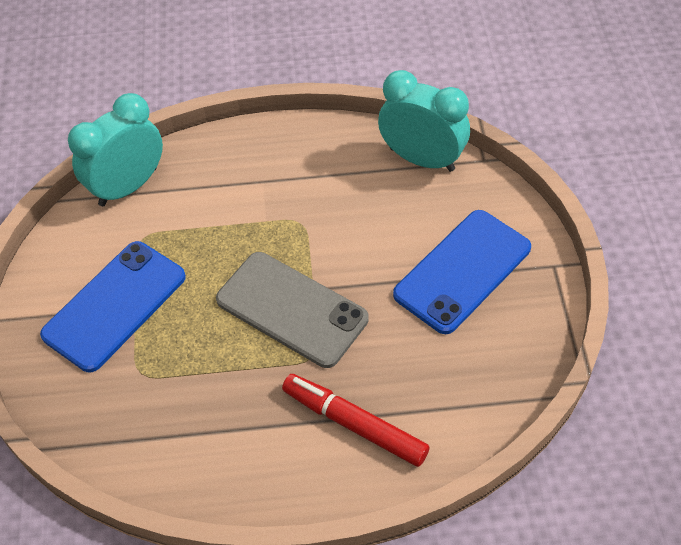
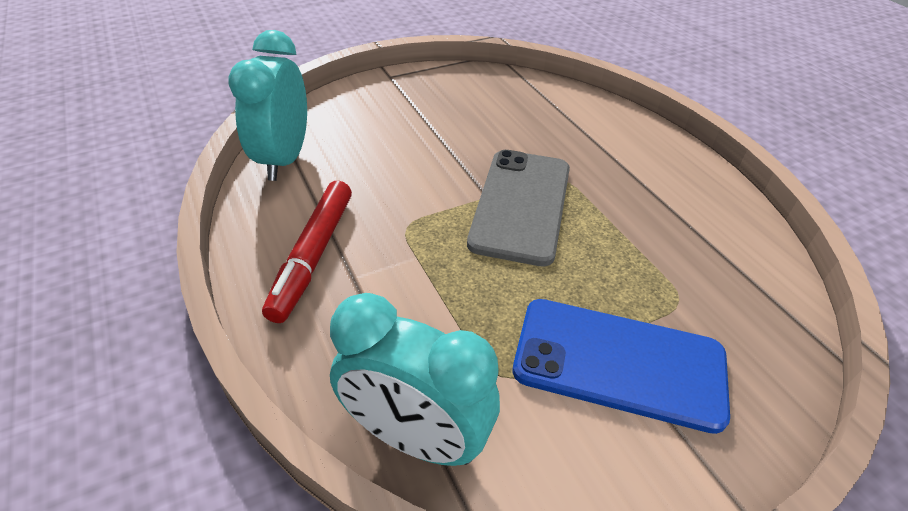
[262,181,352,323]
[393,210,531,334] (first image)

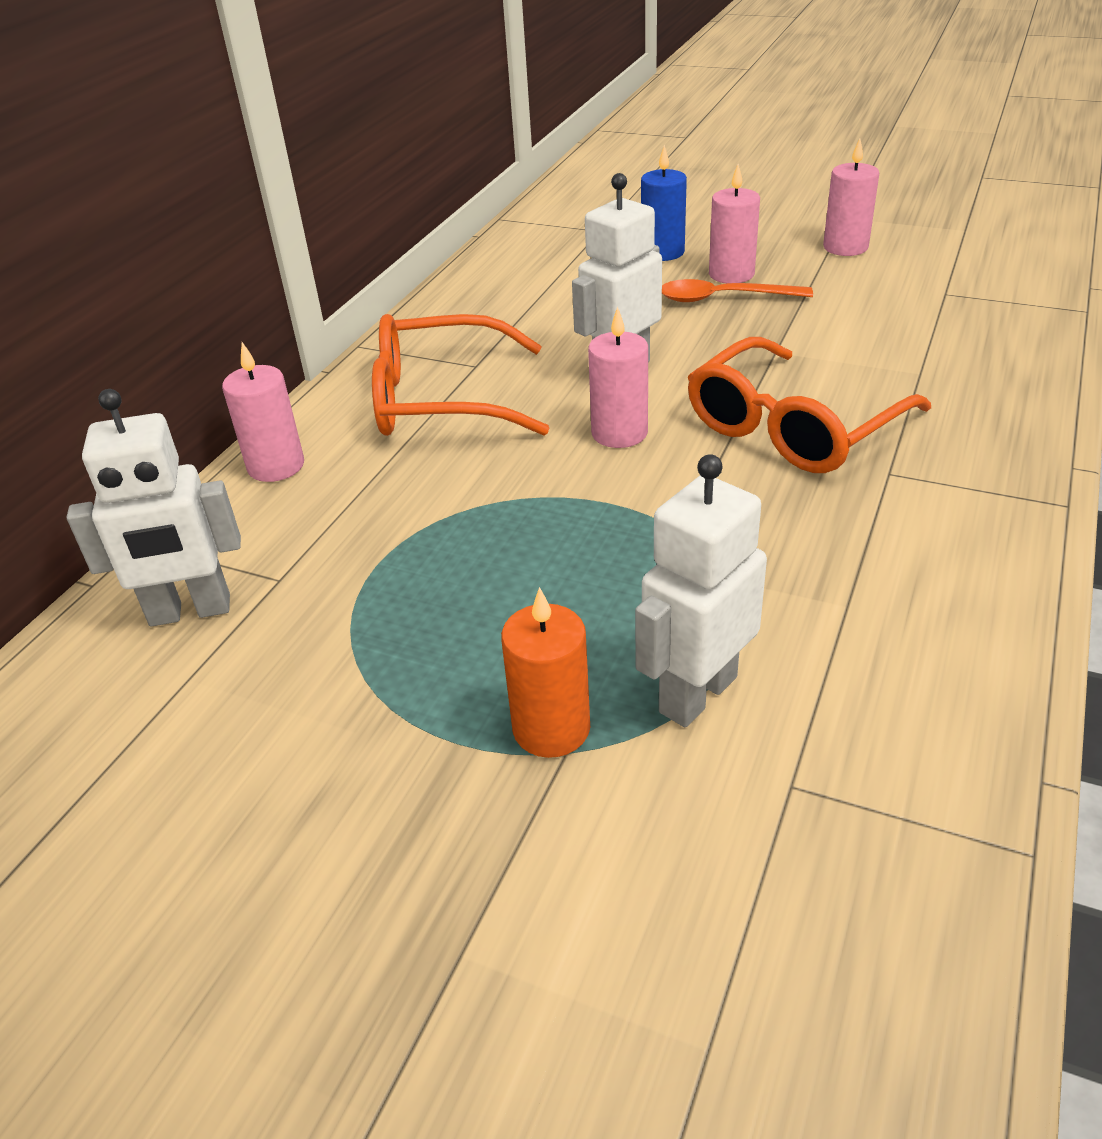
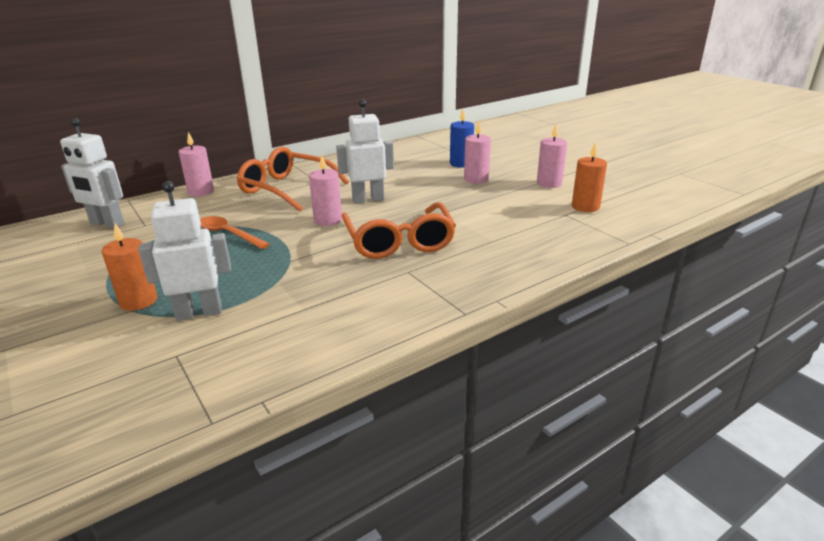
[200,216,270,249]
[341,202,456,259]
[572,143,607,212]

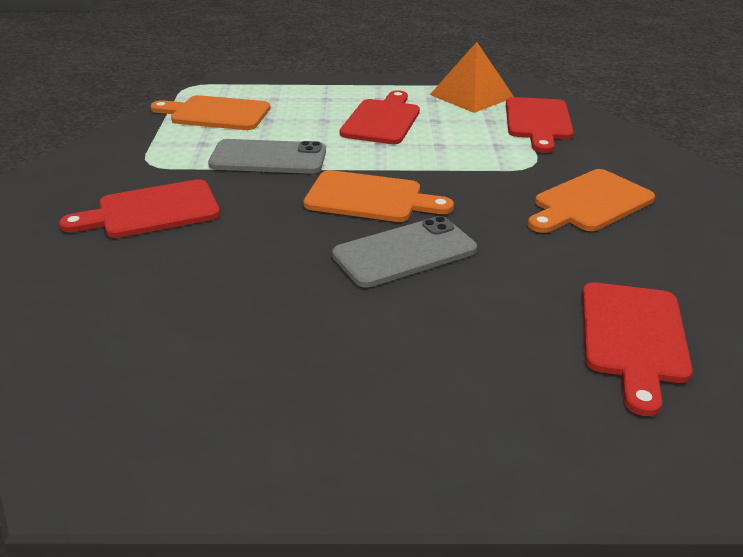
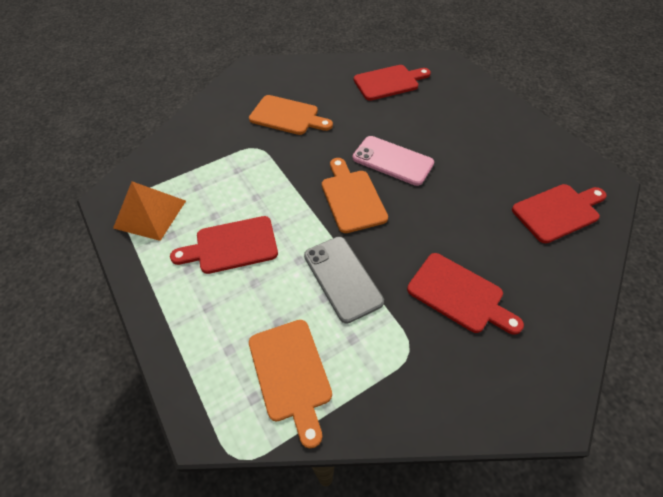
[353,136,434,186]
[512,184,607,243]

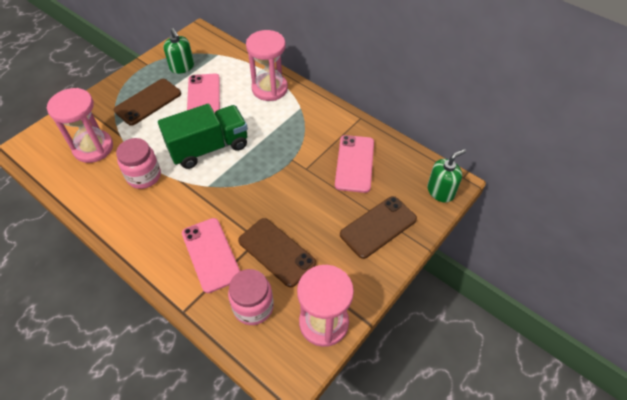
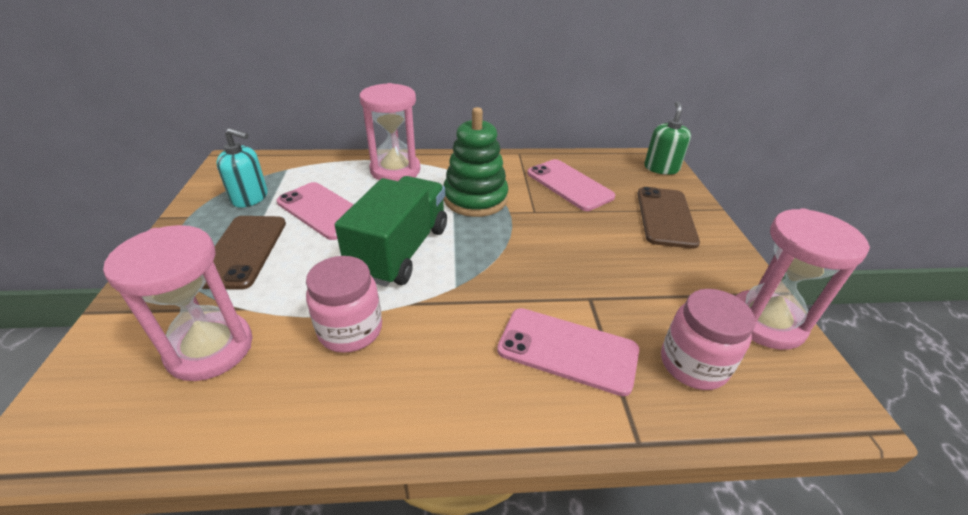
[216,128,268,208]
[443,107,508,217]
[238,218,316,287] (first image)

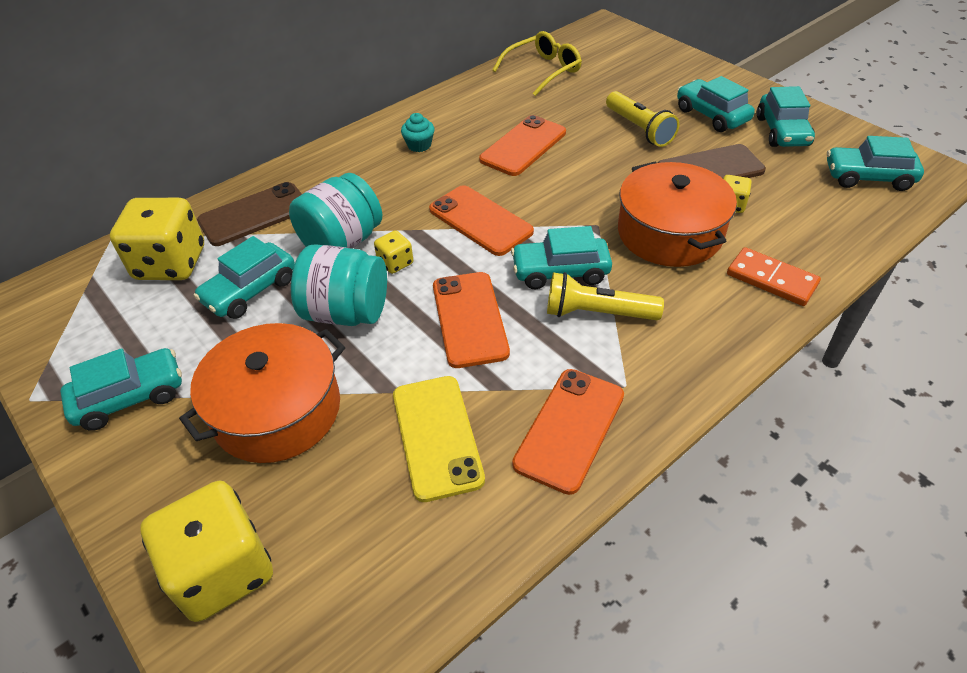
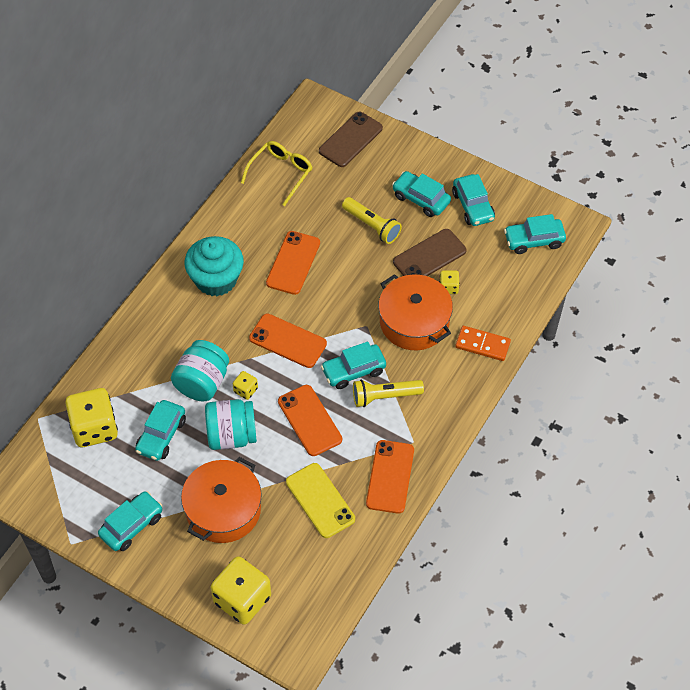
[184,236,244,296]
[319,112,383,167]

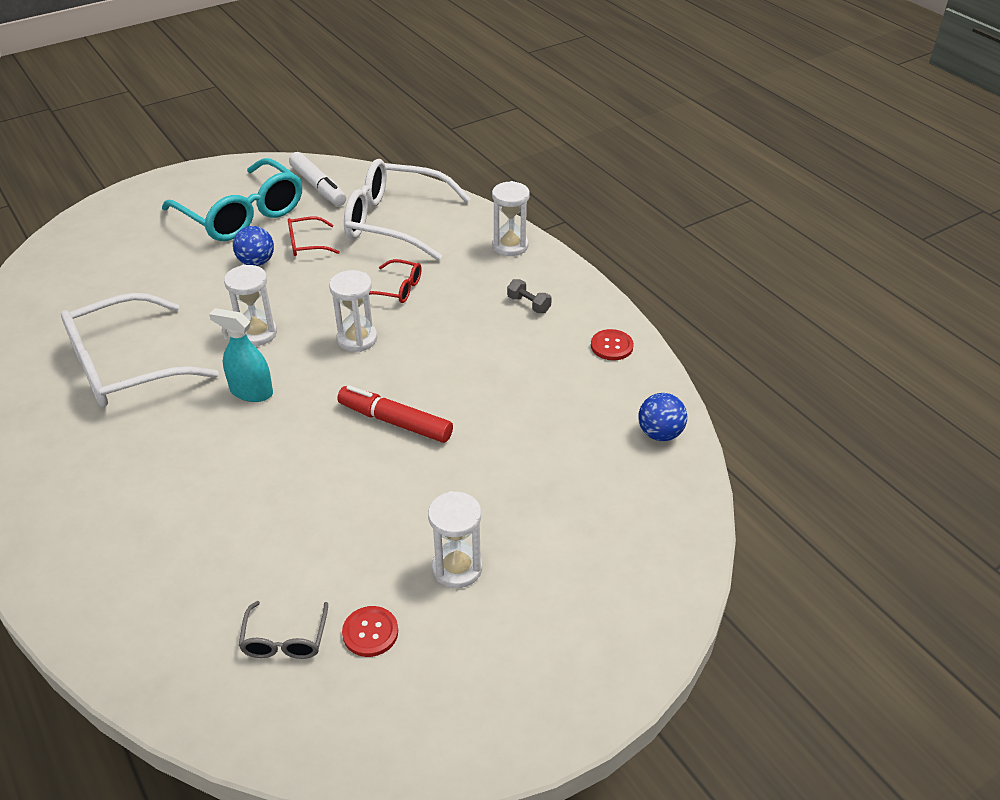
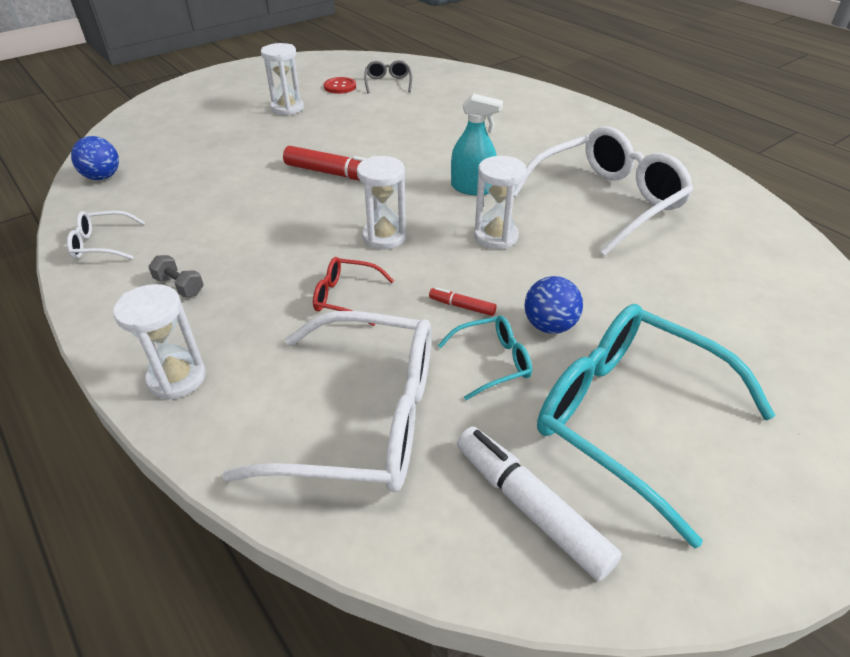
[67,211,145,259]
[429,287,497,316]
[438,316,532,400]

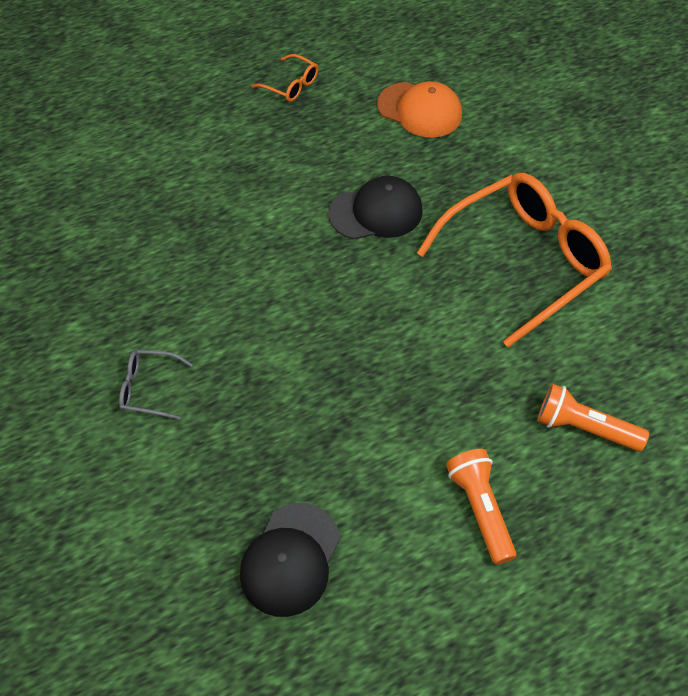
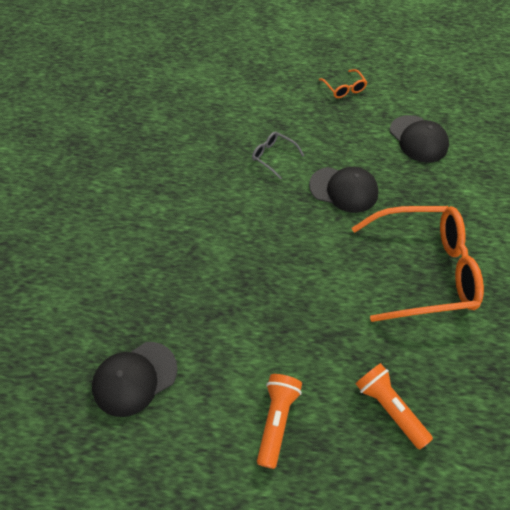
[252,132,304,180]
[390,115,449,163]

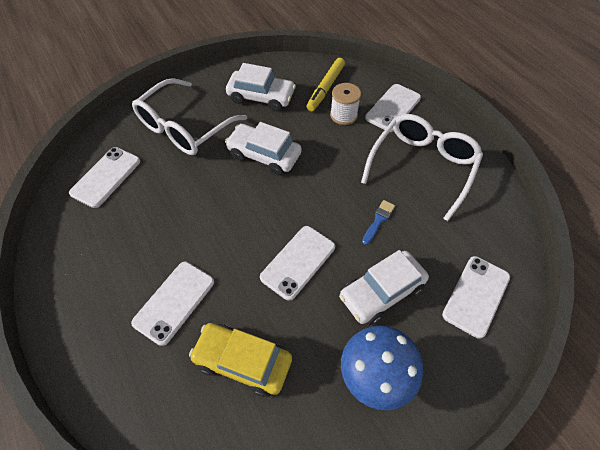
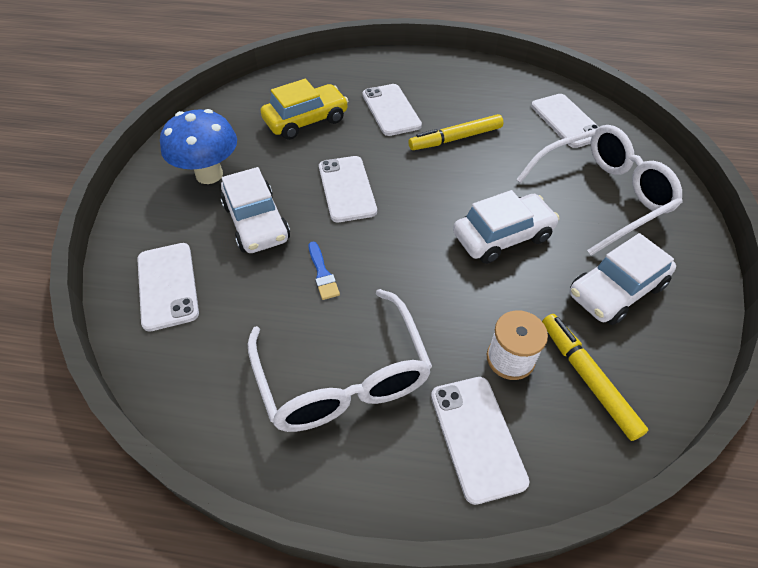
[220,167,290,253]
[408,114,503,150]
[516,125,683,256]

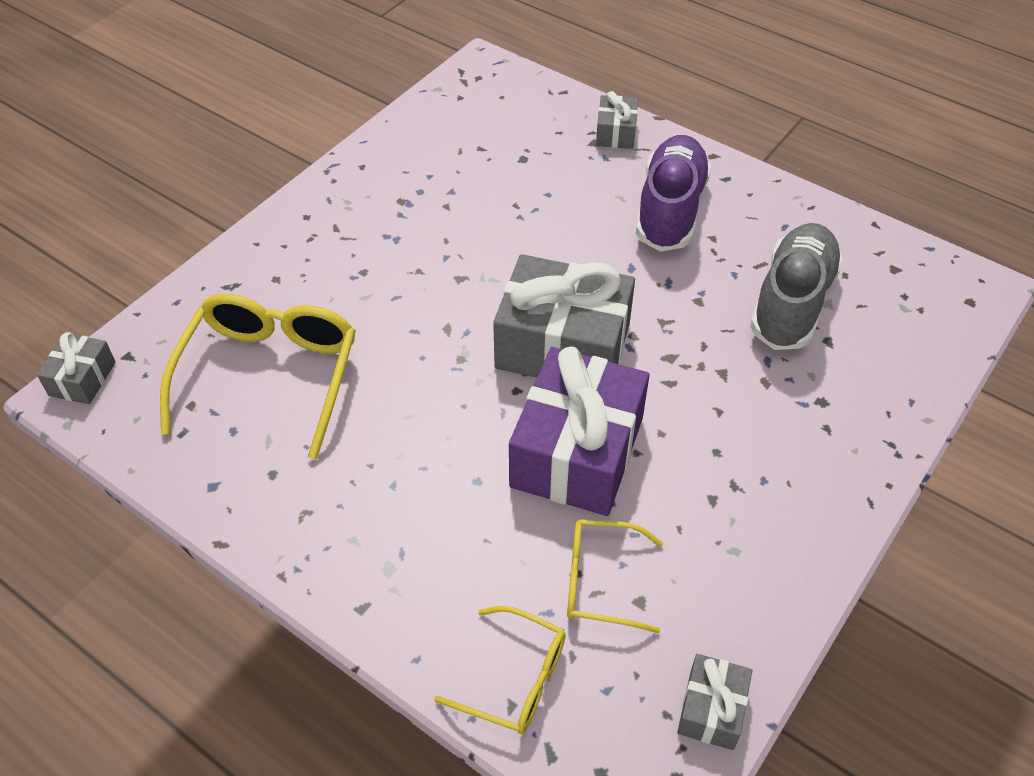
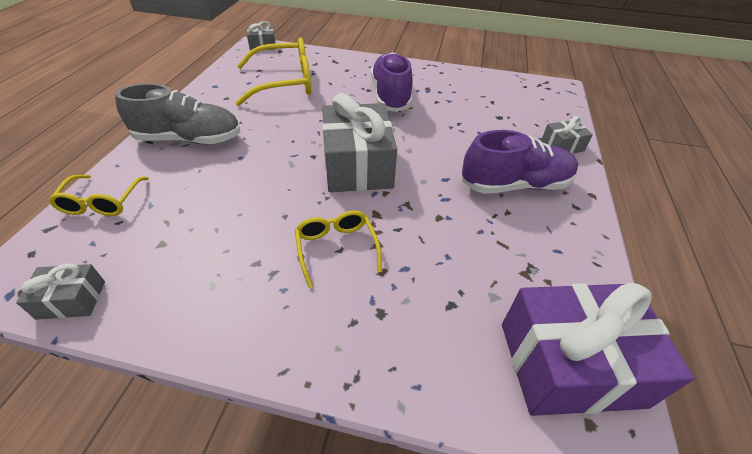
[115,83,240,145]
[295,210,382,288]
[371,52,413,112]
[502,283,694,416]

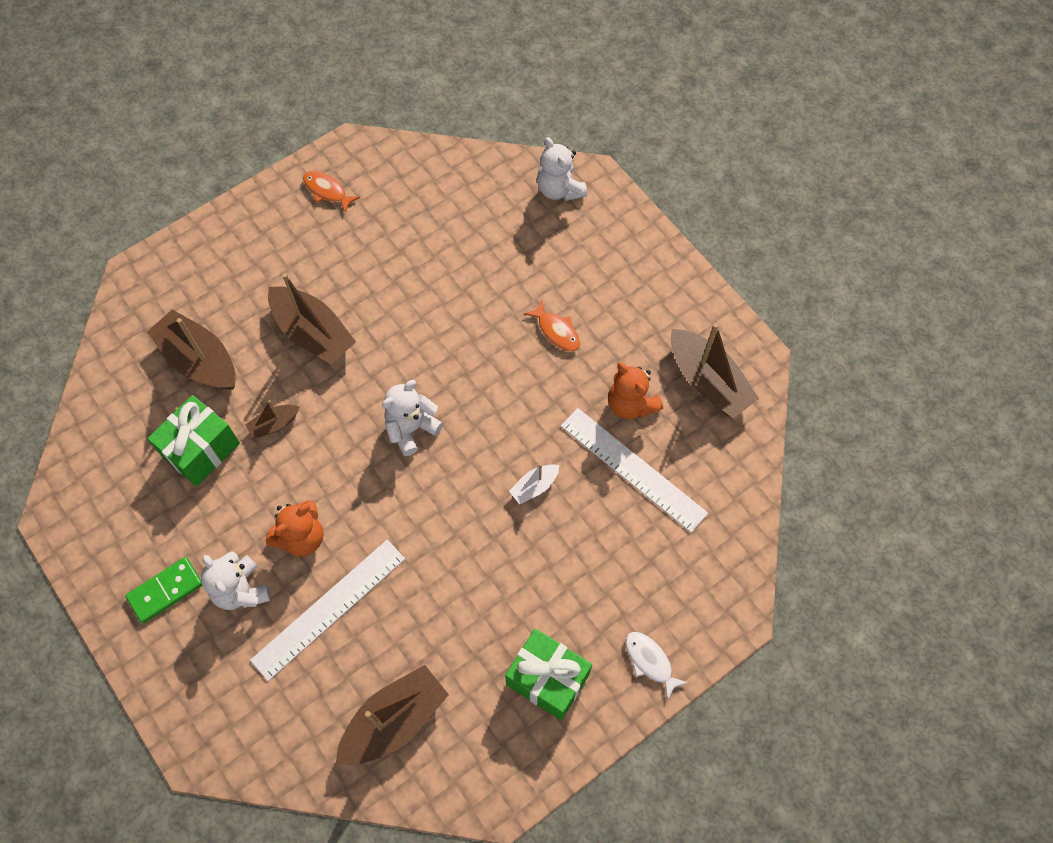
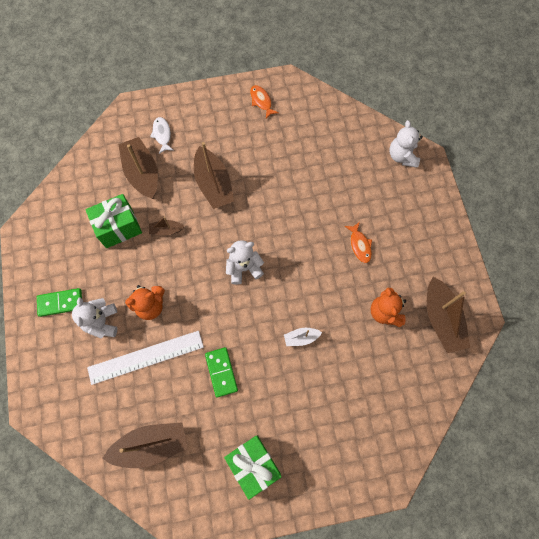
[150,117,174,154]
[205,347,238,398]
[561,408,708,533] (first image)

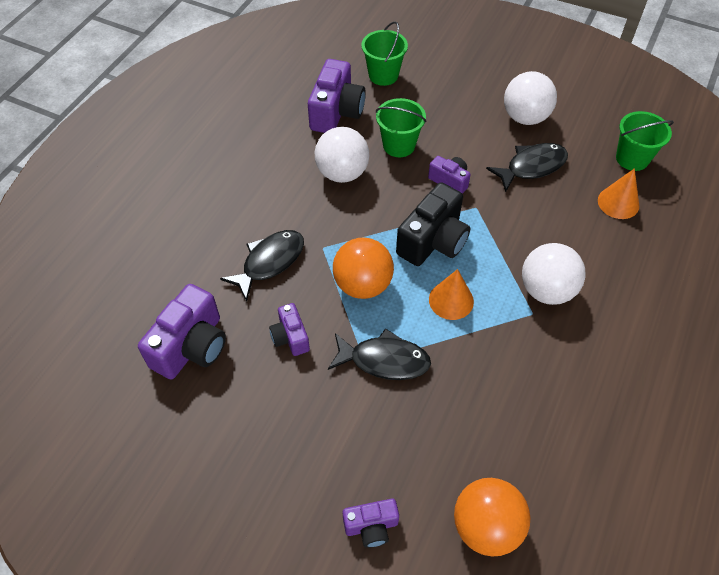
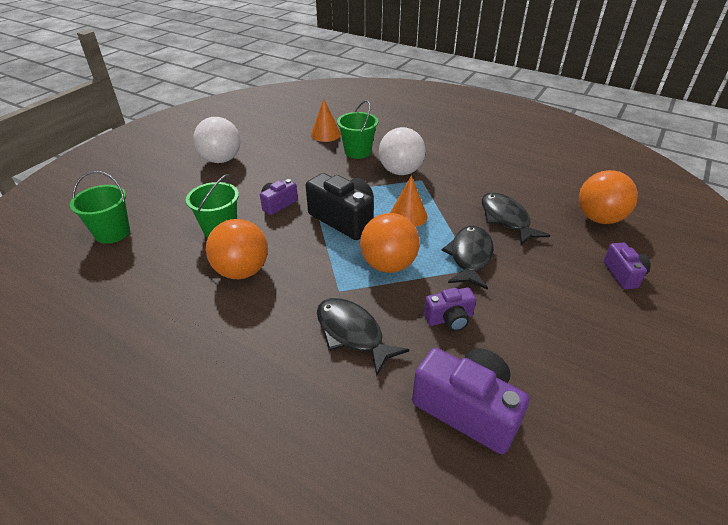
[206,219,268,279]
[337,100,378,159]
[482,192,550,245]
[308,59,366,133] (first image)

